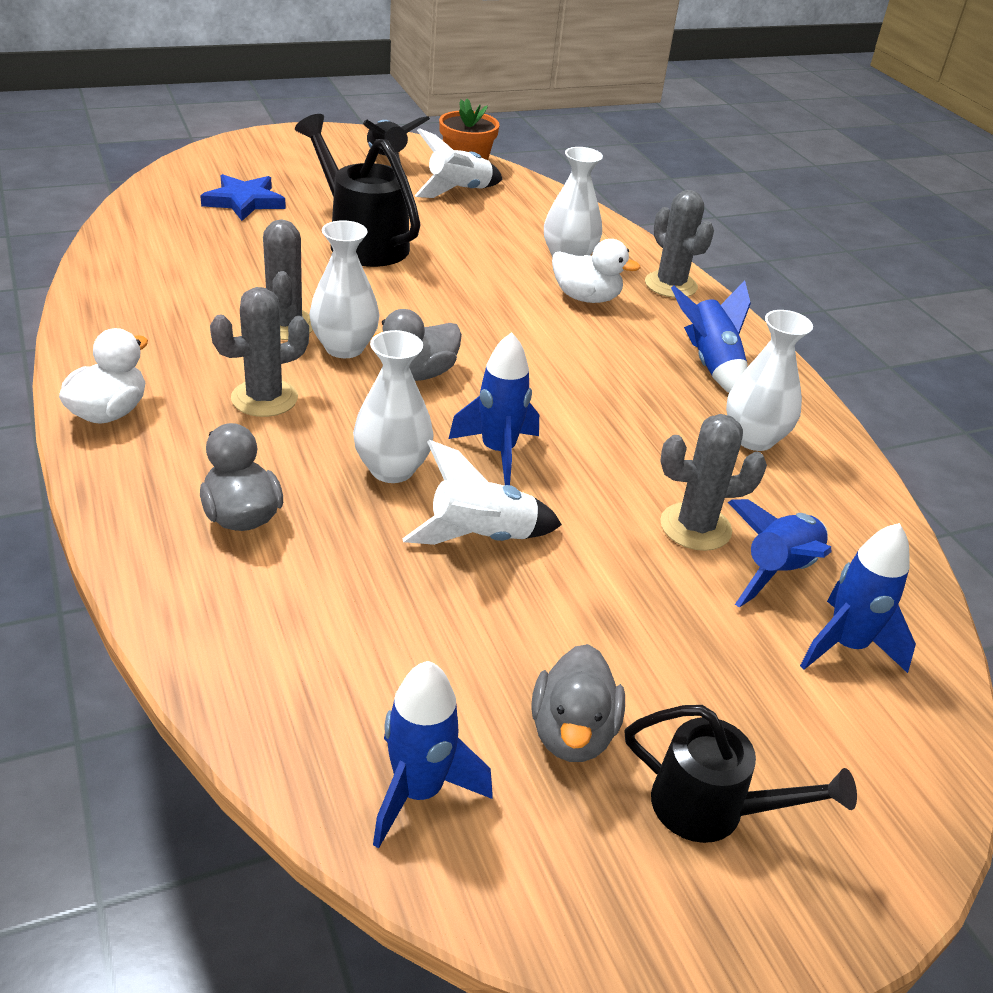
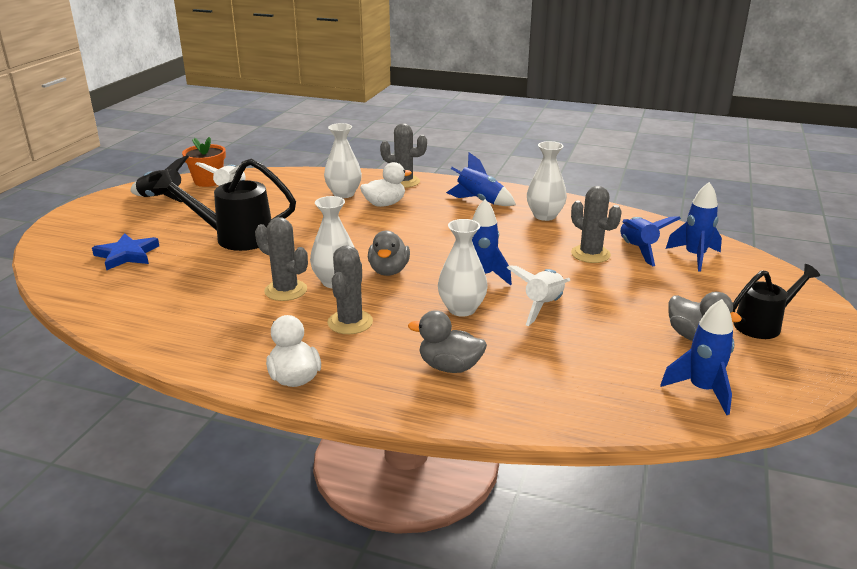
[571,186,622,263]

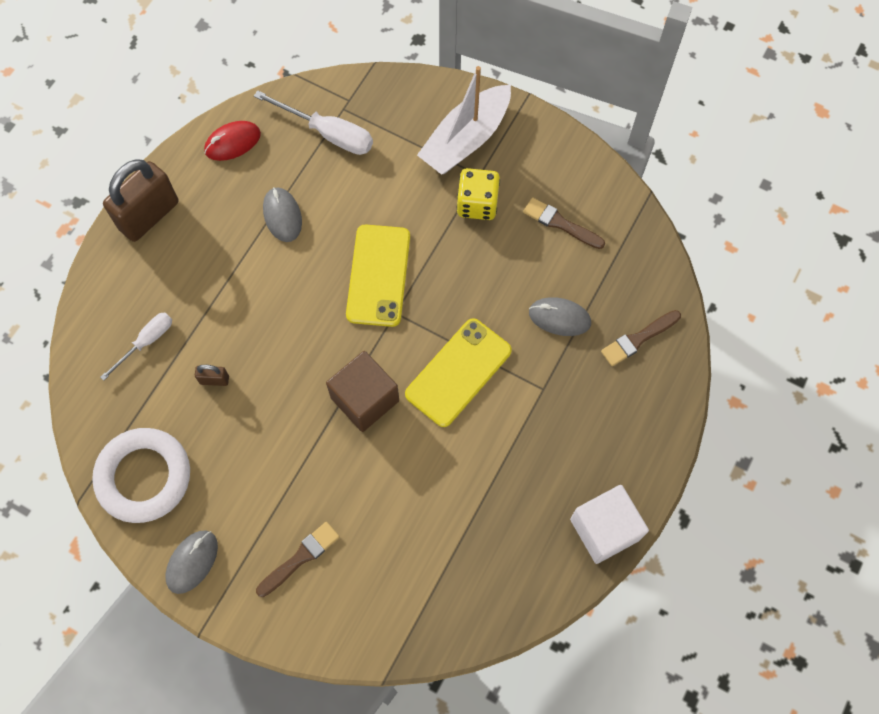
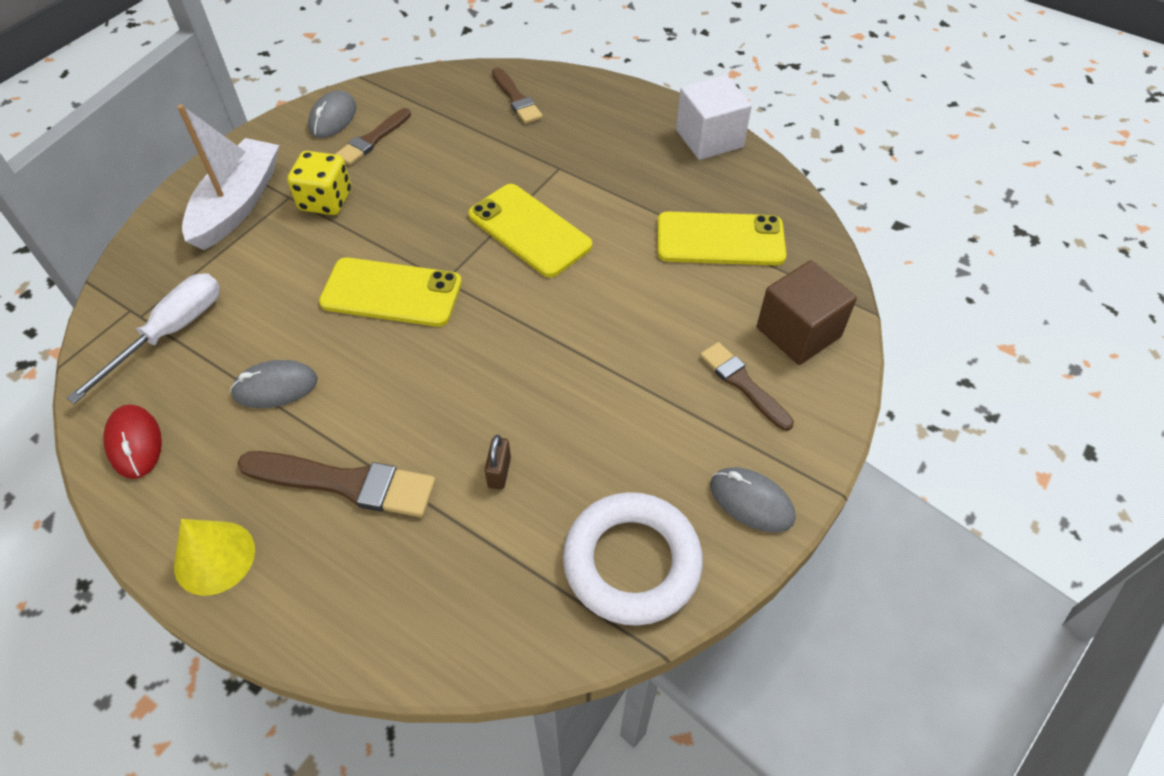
[174,519,255,596]
[177,105,279,250]
[237,451,436,517]
[308,90,356,138]
[657,212,787,265]
[757,260,857,365]
[100,313,172,381] (first image)

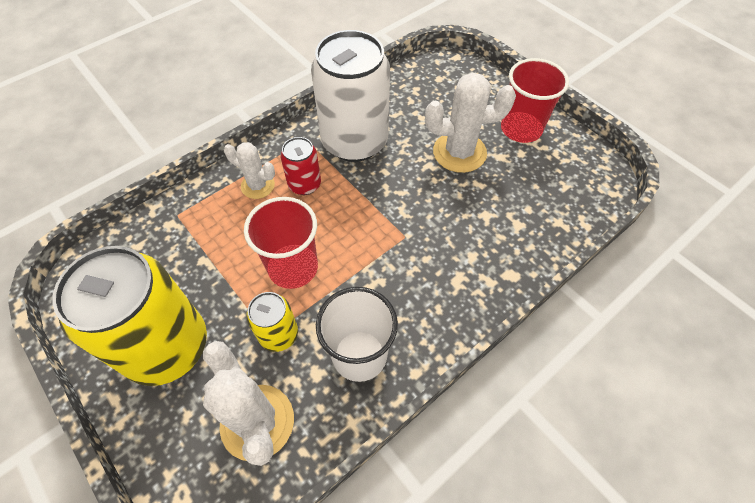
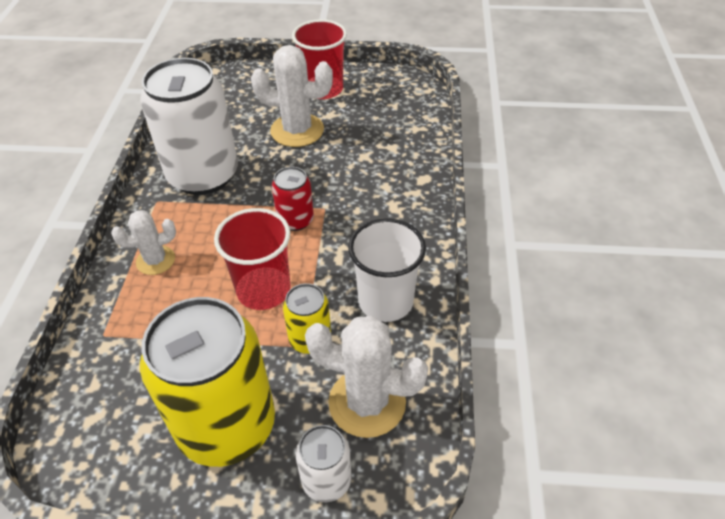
[251,45,333,147]
[272,167,314,231]
[296,425,352,503]

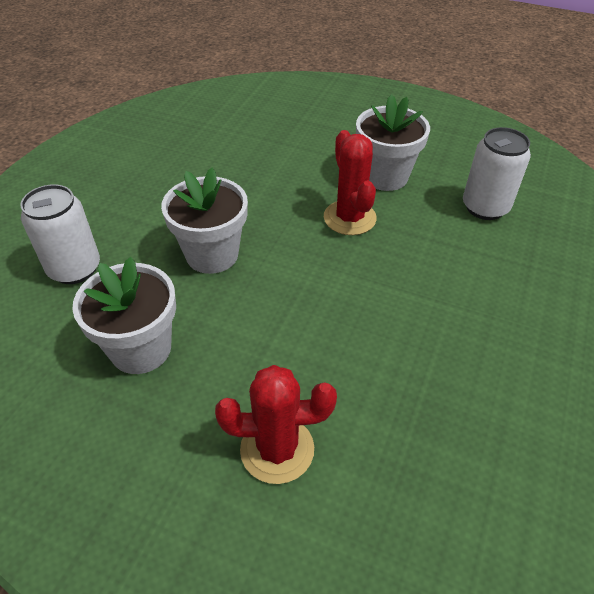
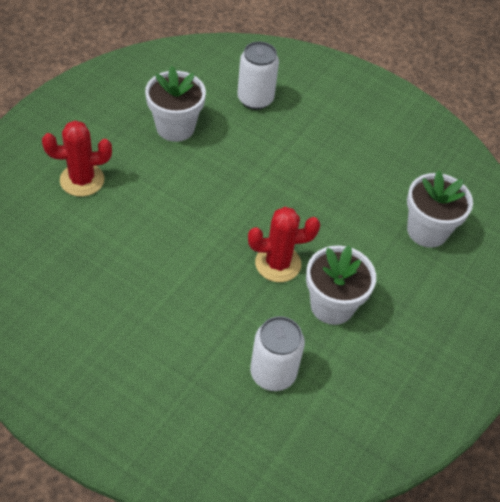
[42,121,112,197]
[407,170,473,248]

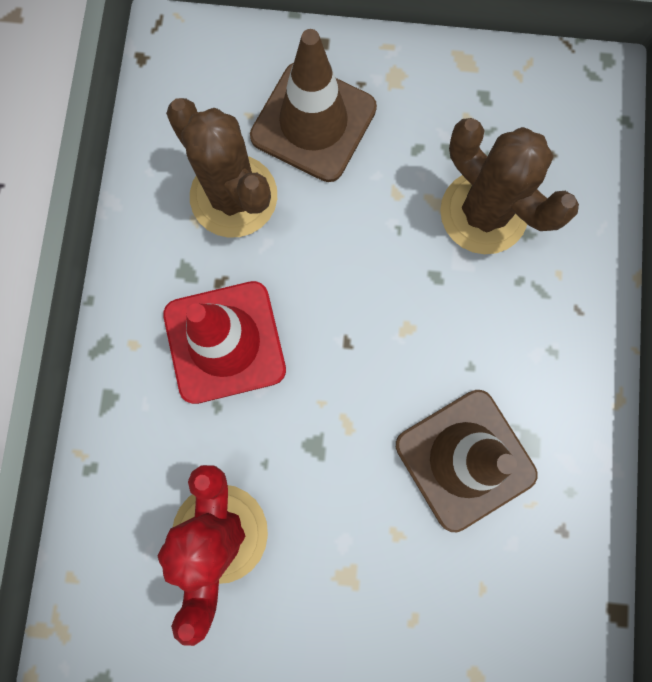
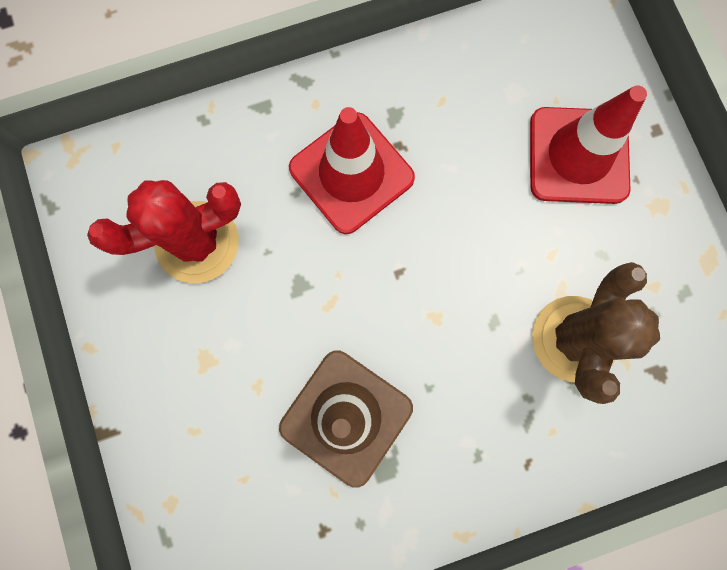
[530,85,647,204]
[166,98,277,238] (first image)

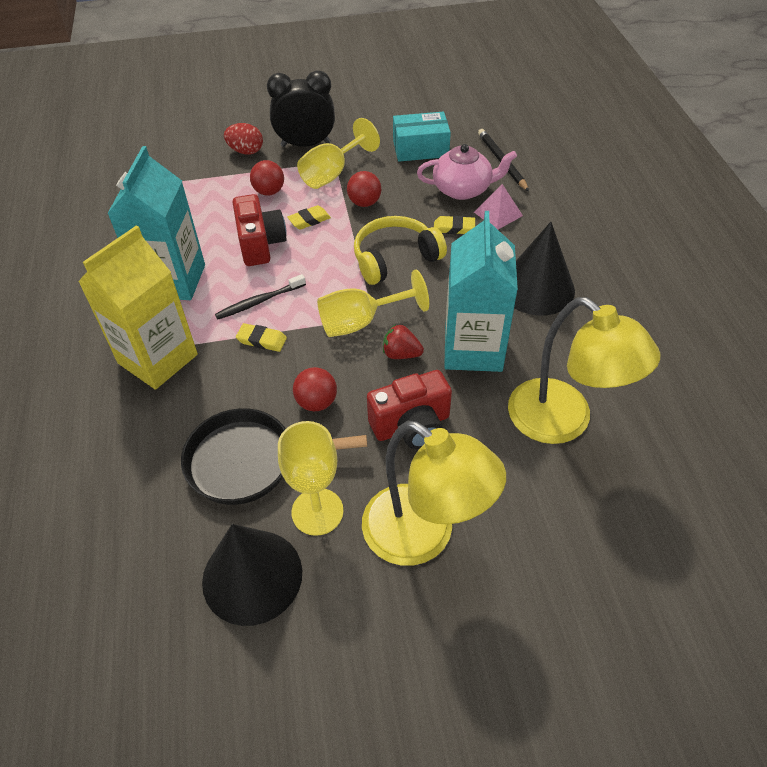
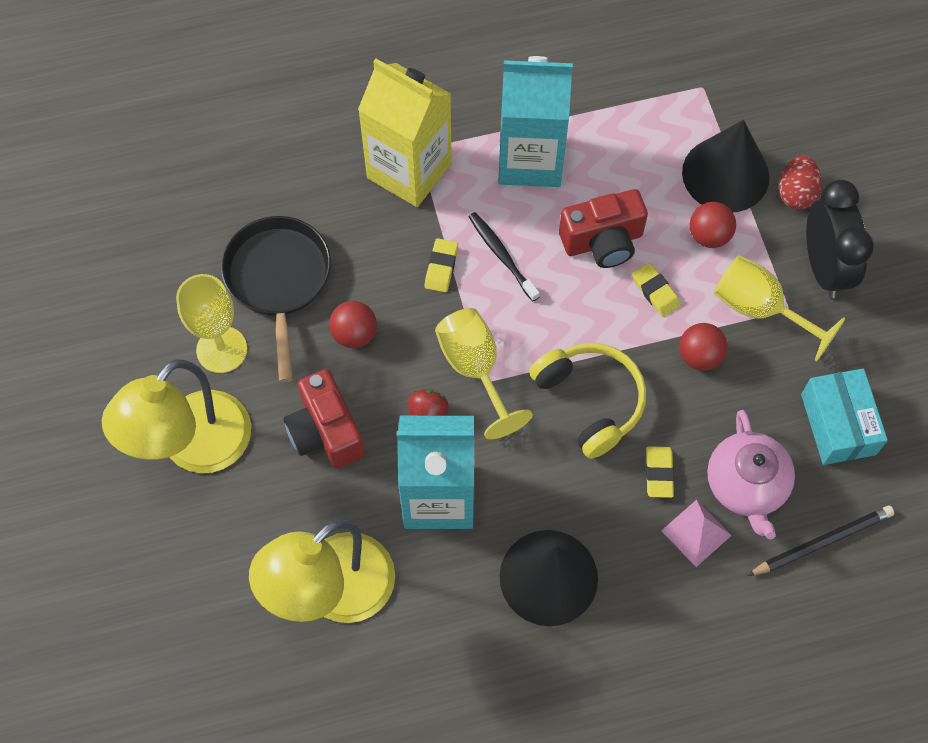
[682,120,769,212]

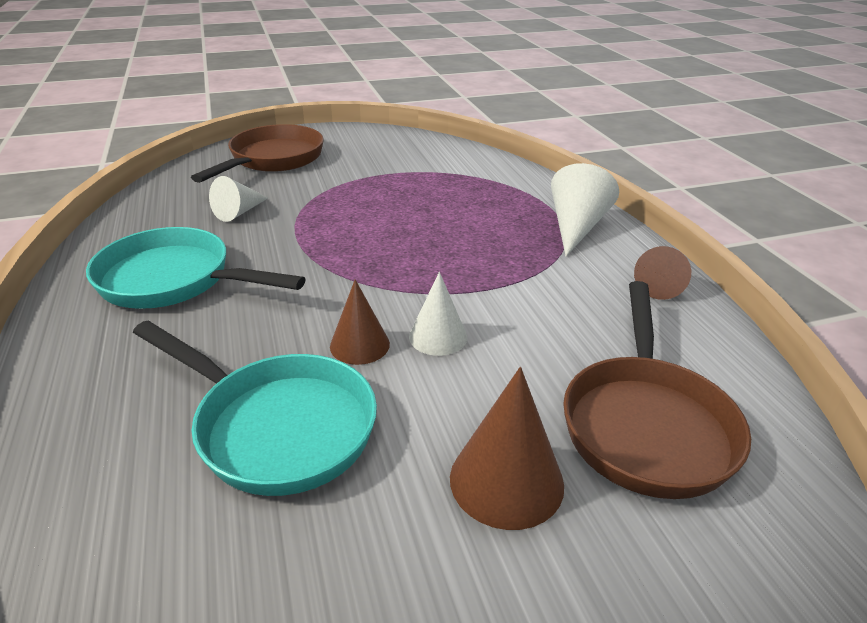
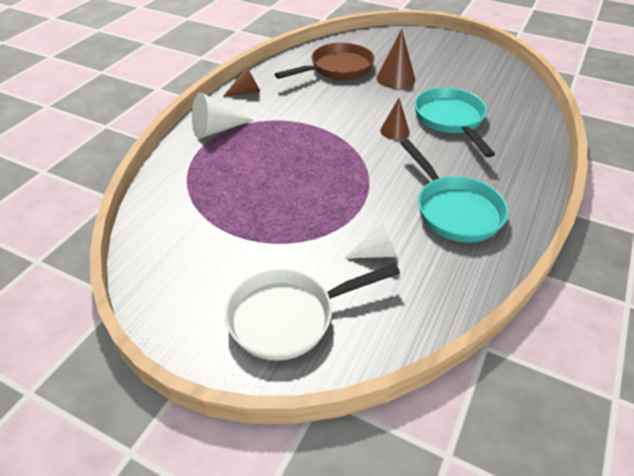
[225,263,400,361]
[409,272,467,356] (first image)

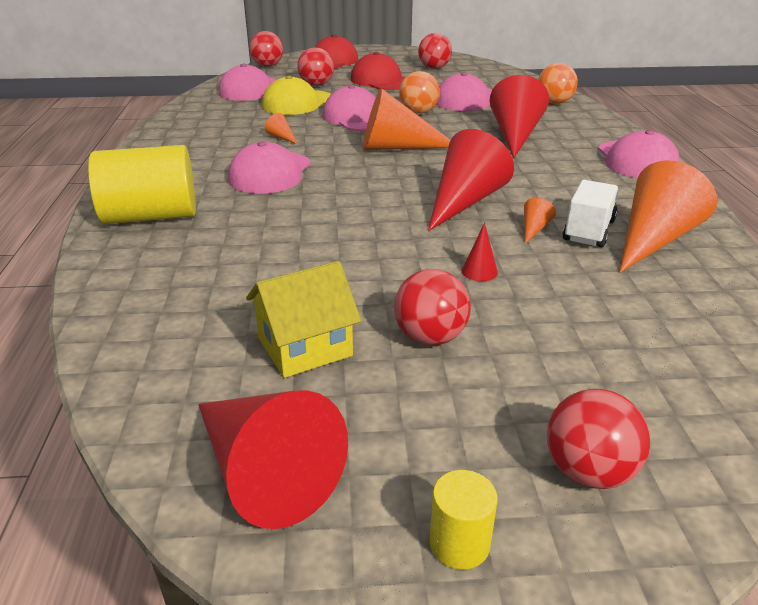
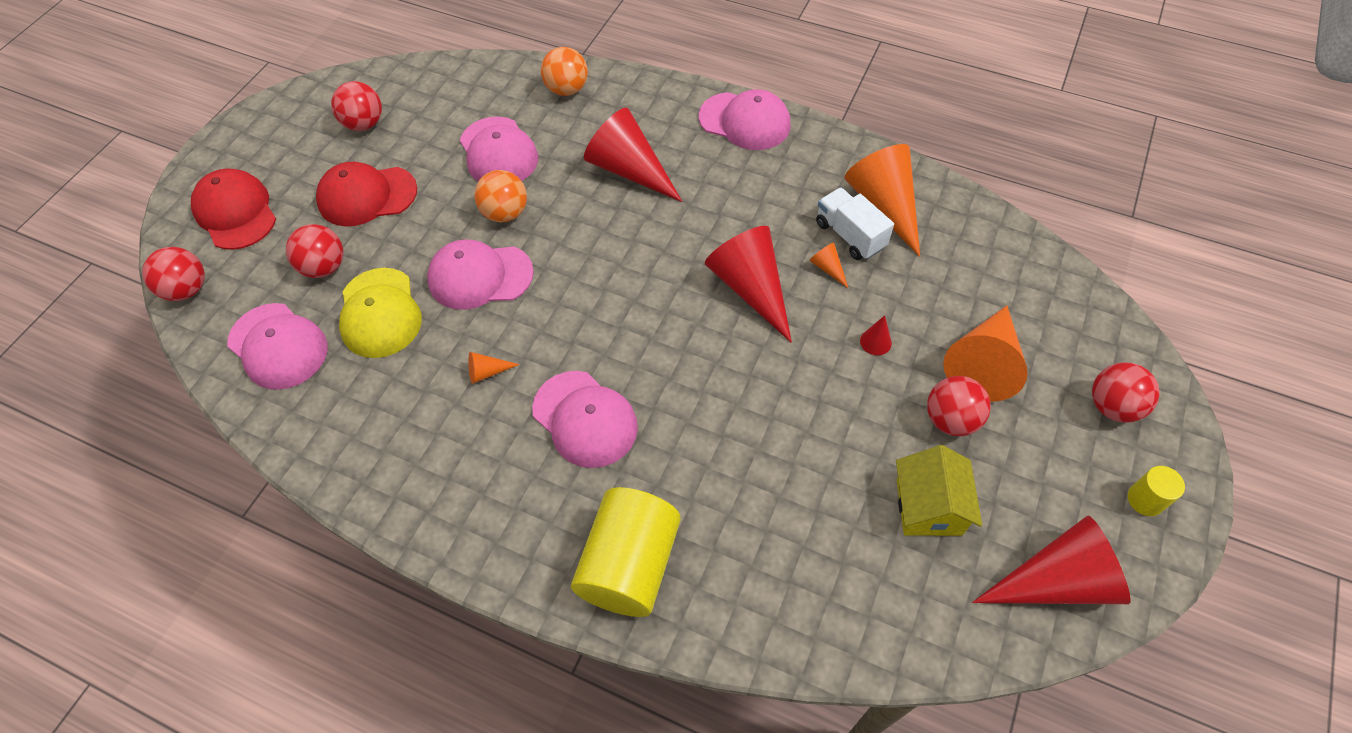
[943,305,1028,402]

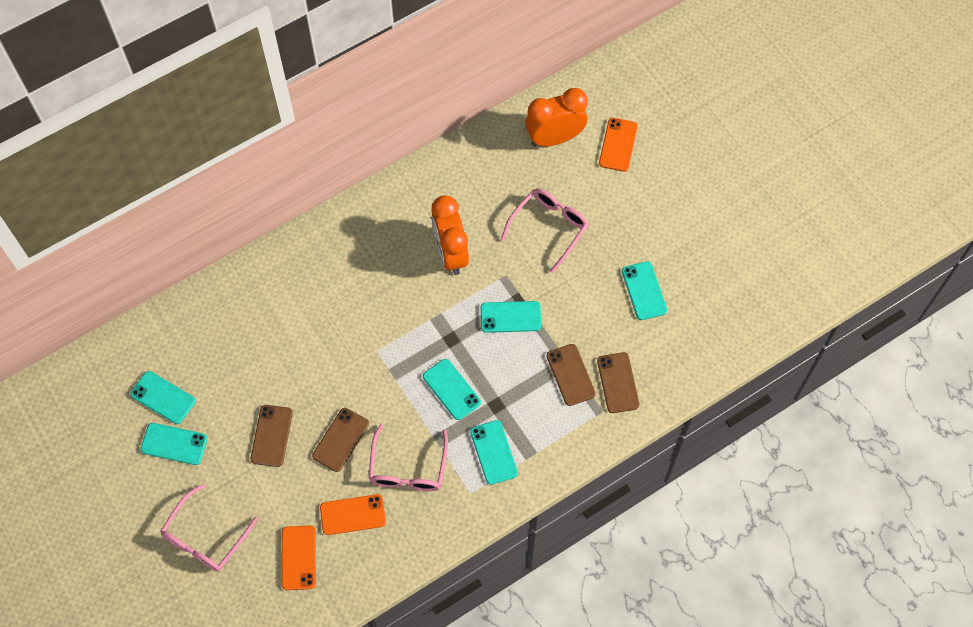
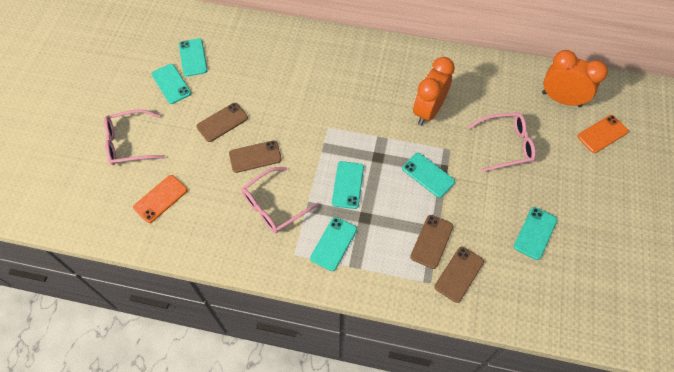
[320,494,386,535] (first image)

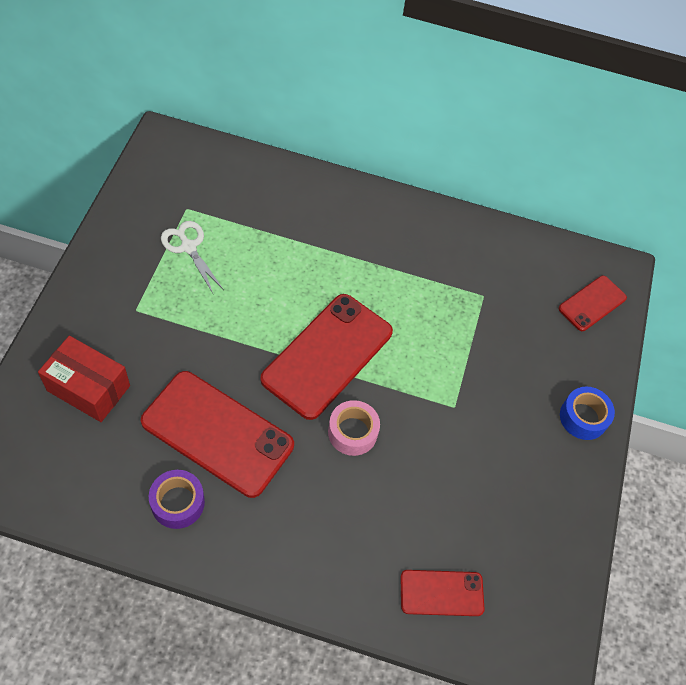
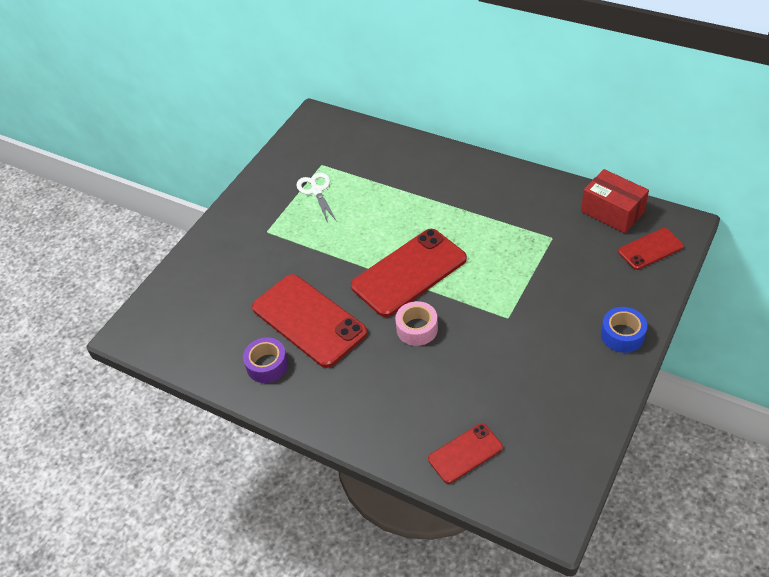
[428,423,503,484]
[581,169,649,233]

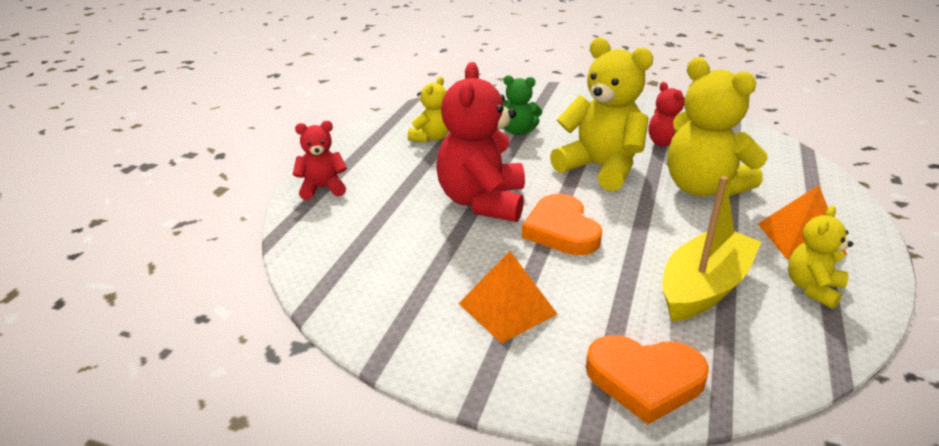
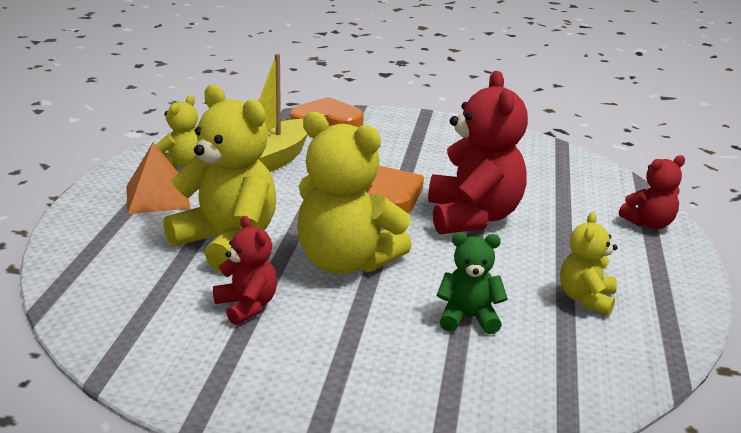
[458,251,557,343] (first image)

